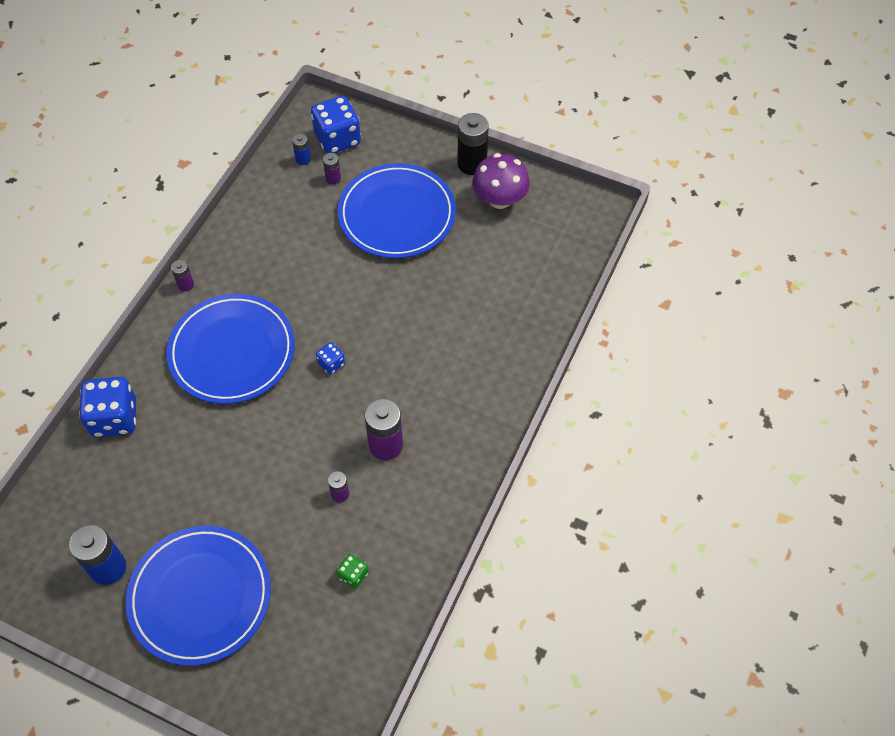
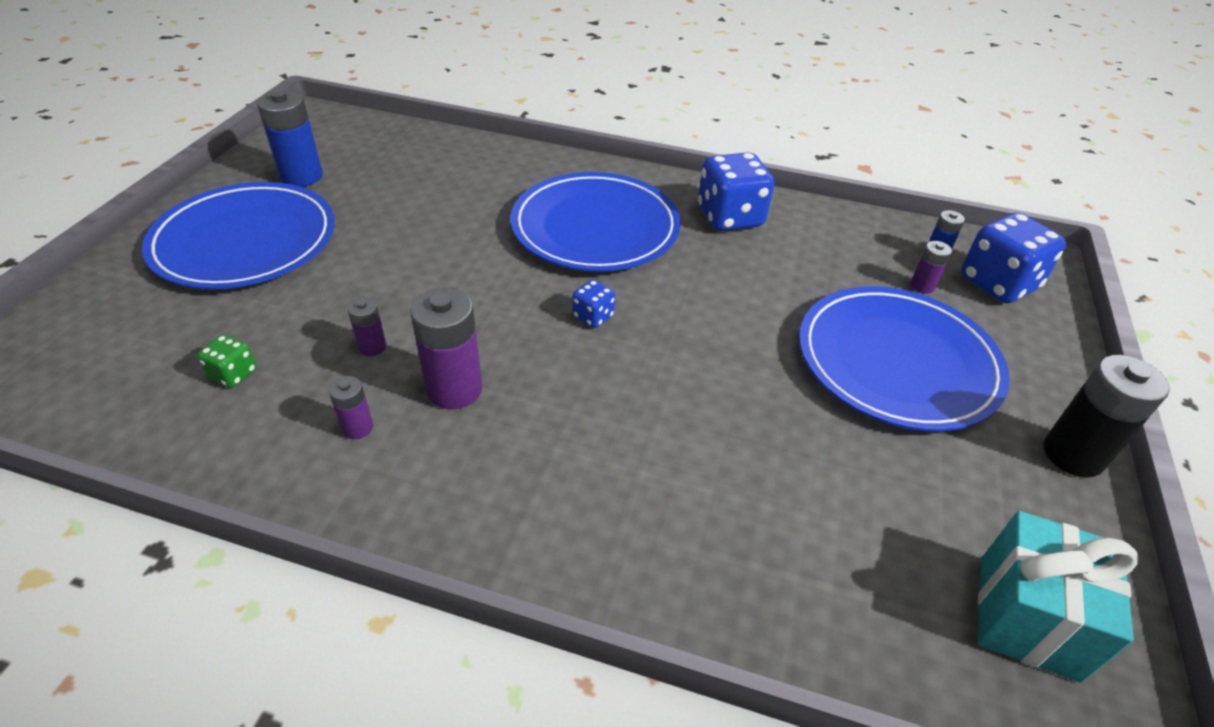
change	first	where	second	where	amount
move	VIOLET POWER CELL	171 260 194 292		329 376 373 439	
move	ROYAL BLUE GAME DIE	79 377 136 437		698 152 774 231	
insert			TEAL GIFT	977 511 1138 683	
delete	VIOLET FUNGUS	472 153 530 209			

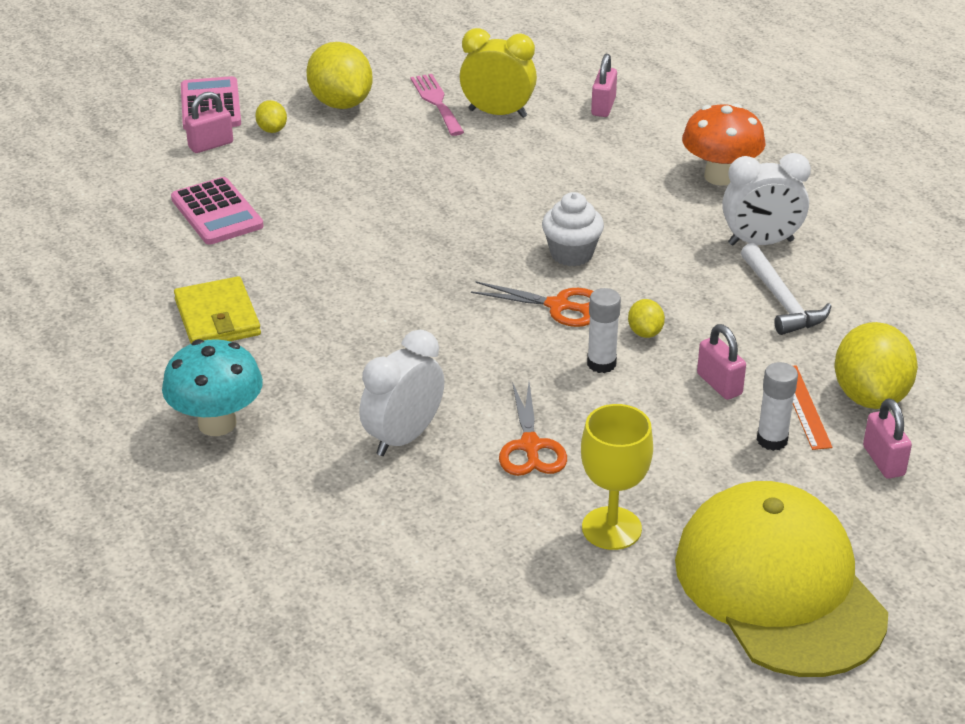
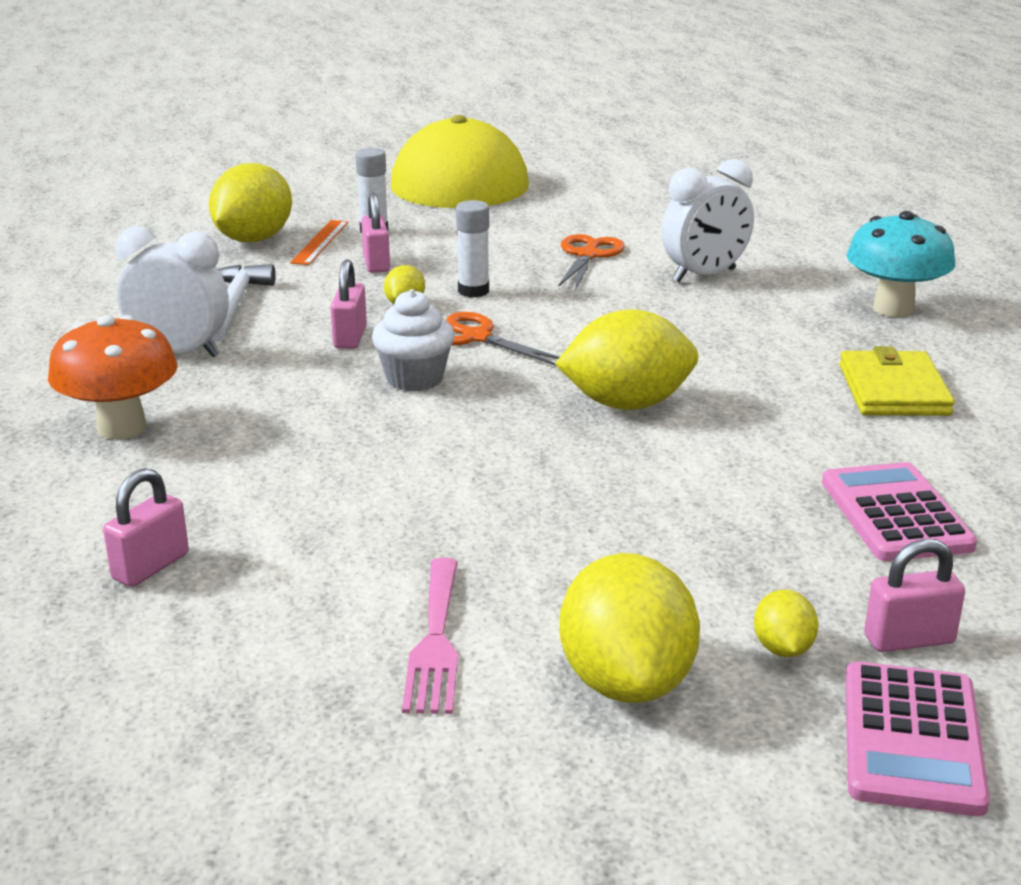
change	first	where	second	where	amount
move	PINK PADLOCK	863 399 912 479		330 259 367 349	
insert			YELLOW LEMON	555 309 698 410	
delete	YELLOW CLOCK	459 28 537 118			
delete	YELLOW WINE GLASS	581 404 653 550			

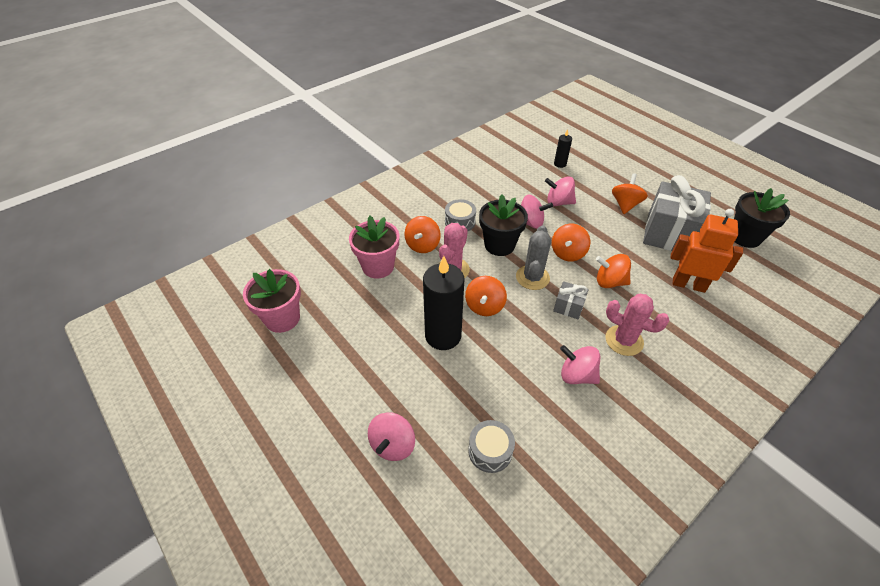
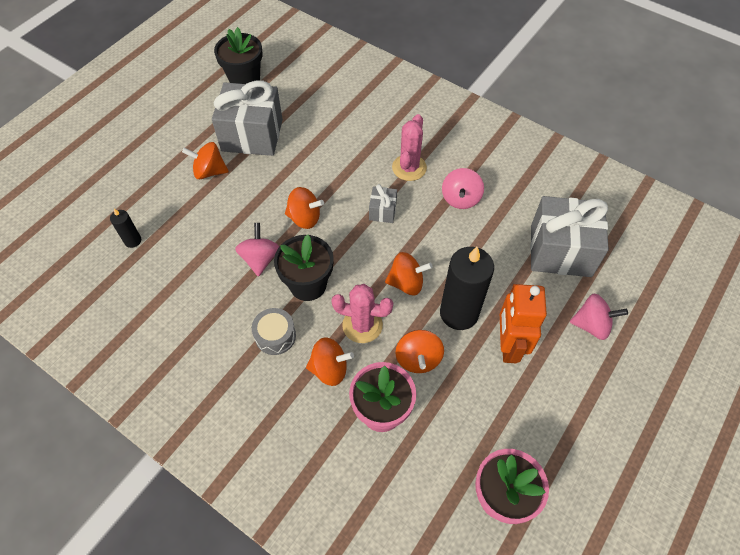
change	first	where	second	where	amount
move	ORANGE WHIRLIGIG	596 254 631 288		395 330 444 373	
move	ORANGE ROBOT FIGURE	671 209 743 293		500 284 547 363	
replace	GRAY TOY DRUM	468 420 515 473	GRAY GIFT	530 196 609 277	
delete	GRAY SAGUARO CACTUS	516 225 551 290			
delete	PINK WHIRLIGIG	545 176 576 206			

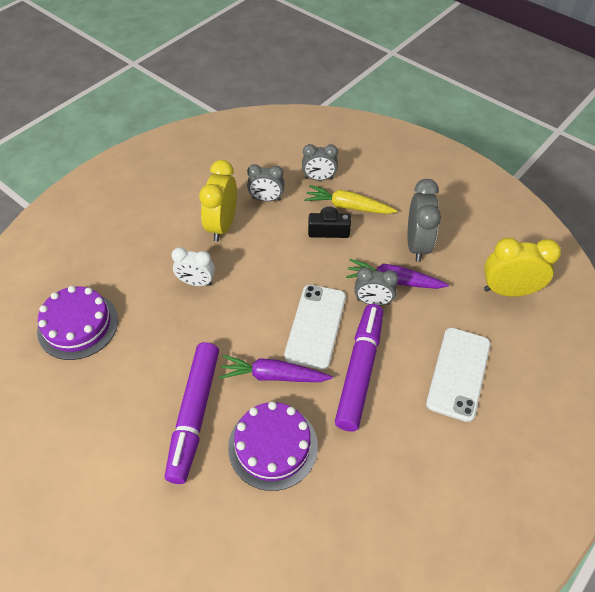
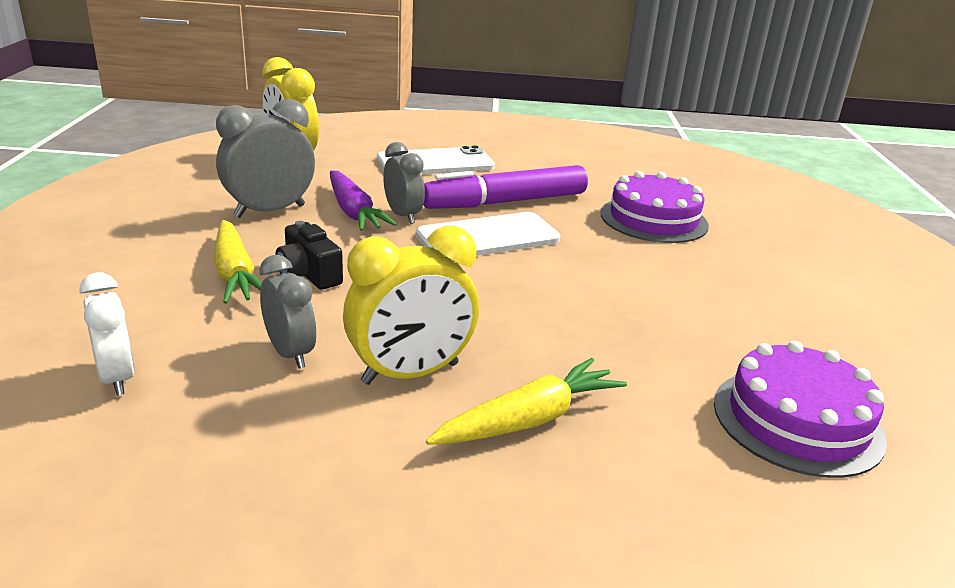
change	first	where	second	where	amount
move	PURE WHITE CLOCK	171 247 215 286		80 272 135 396	
insert			YELLOW TOY CARROT	426 358 627 445	
delete	VIOLET MARKER	165 342 219 484			
delete	VIOLET TOY CARROT	219 355 333 382			
delete	GRAY CLOCK	302 144 338 181			

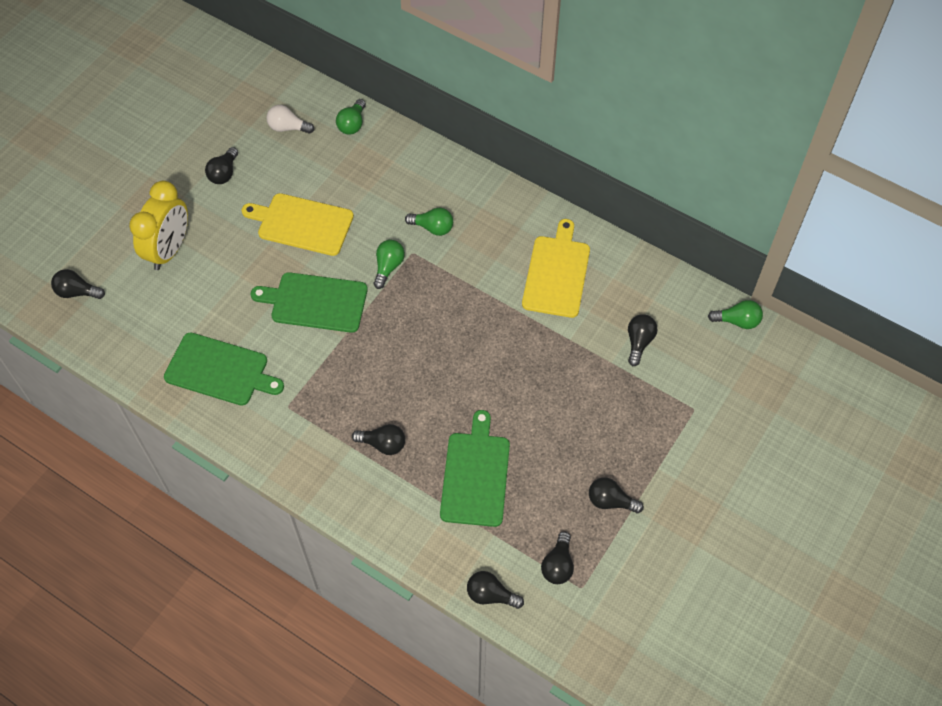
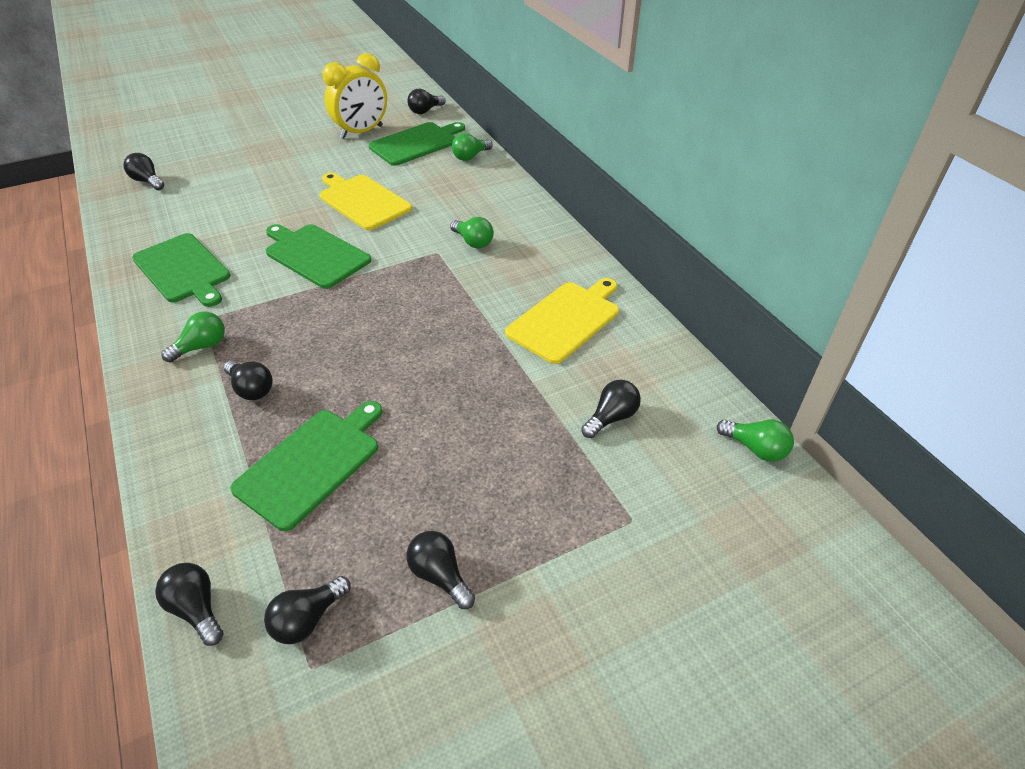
change	first	where	second	where	amount
move	EMERALD BULB	374 240 405 289		162 312 225 363	
move	YELLOW CLOCK	129 181 188 270		323 53 387 139	
replace	PURE WHITE BULB	266 105 314 134	EMERALD CUTTING BOARD	368 122 465 166	
move	EBONY BULB	205 147 238 184		407 89 446 114	

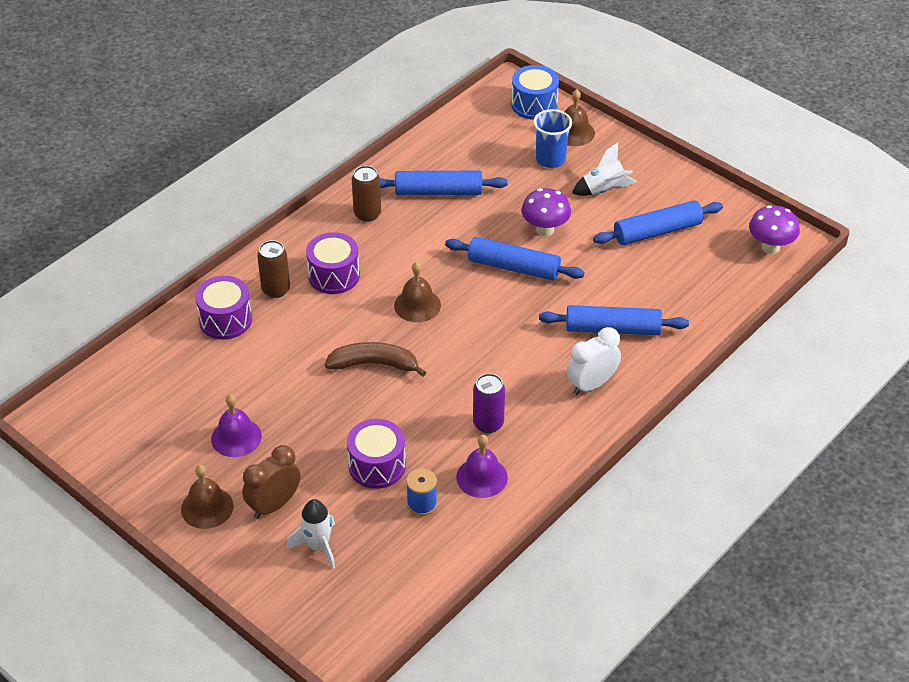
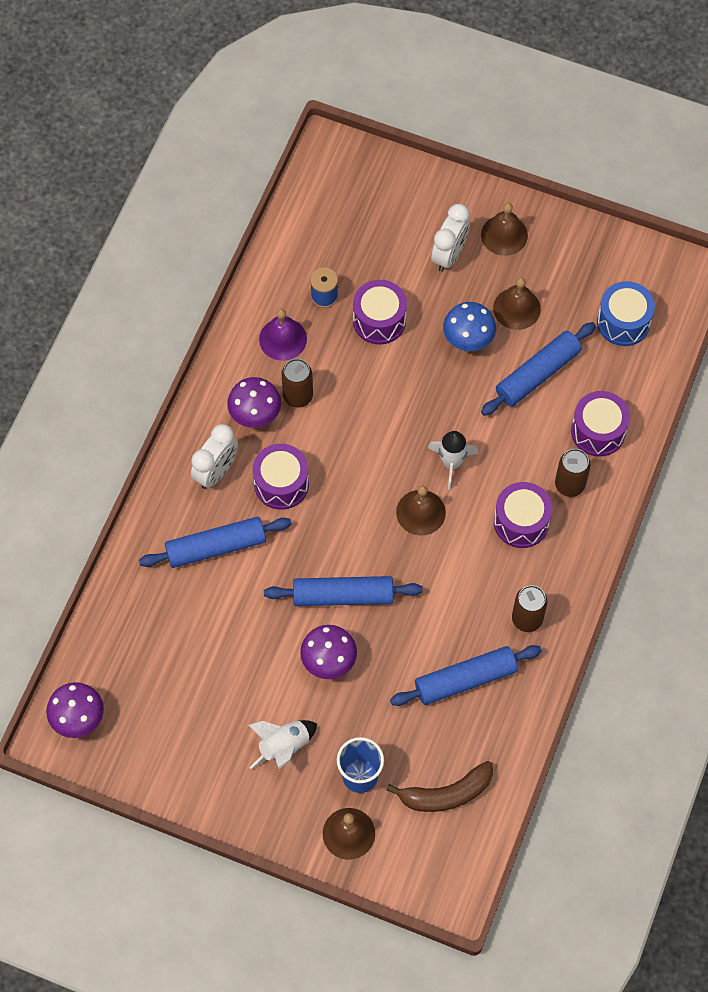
change	first	where	second	where	amount
insert			VIOLET FUNGUS	227 377 281 428	
insert			VIOLET TOY DRUM	252 444 309 510	
recolor	VIOLET TIN	473 373 505 433	DARK BROWN TIN	281 359 313 408	
move	DARK BROWN BANANA	325 342 427 377		386 761 493 812	
move	PURE WHITE ROCKET	287 499 335 569		428 431 479 490	
recolor	DARK BROWN CLOCK	242 445 300 519	PURE WHITE CLOCK	431 204 470 272	
insert			ROYAL BLUE FUNGUS	443 302 496 351	
move	ROYAL BLUE DOUGH ROLLER	593 200 723 245		481 322 596 416	
recolor	VIOLET BELL	211 394 262 457	DARK BROWN BELL	493 278 541 330	
move	ROYAL BLUE TOY DRUM	511 65 559 120		597 281 655 346	

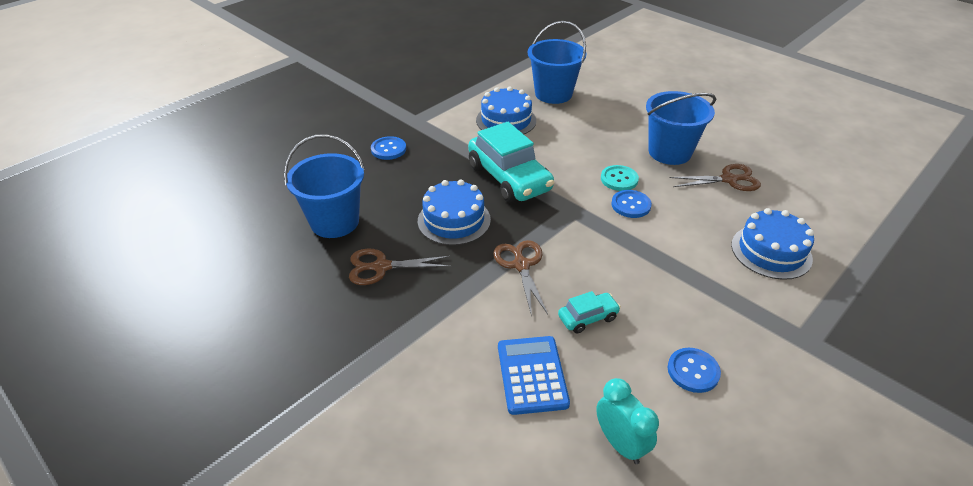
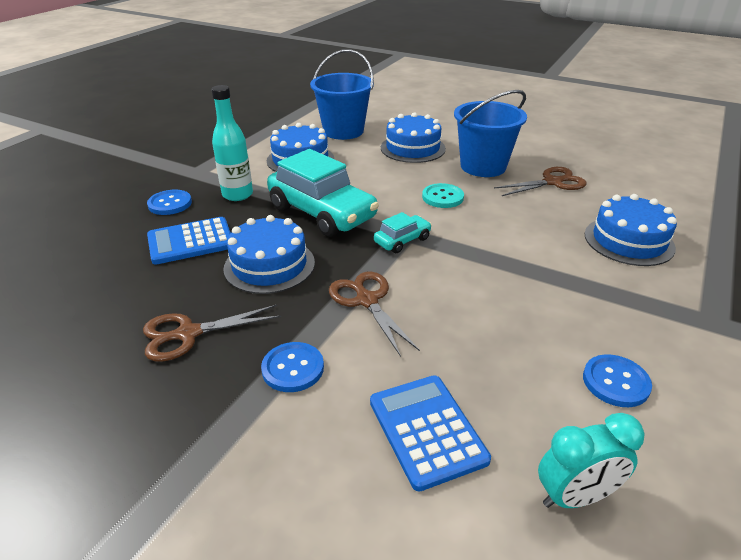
change	first	where	second	where	amount
insert			ROYAL BLUE POCKET CALCULATOR	147 217 231 265	
insert			TEAL BOTTLE	211 85 253 201	
move	ROYAL BLUE SHIRT BUTTON	611 190 652 218		261 342 324 392	
move	TEAL TOY CAR	558 291 621 334		374 212 432 253	
insert			ROYAL BLUE LAYER CAKE	381 112 446 163	
rotate	TEAL CLOCK	596 378 659 464		538 413 645 508	120 degrees clockwise
delete	ROYAL BLUE BUCKET	284 134 365 238			

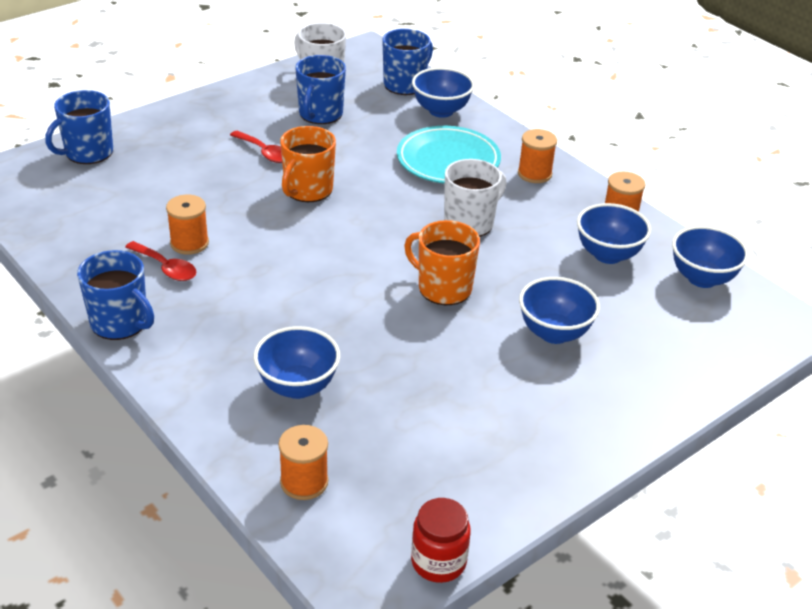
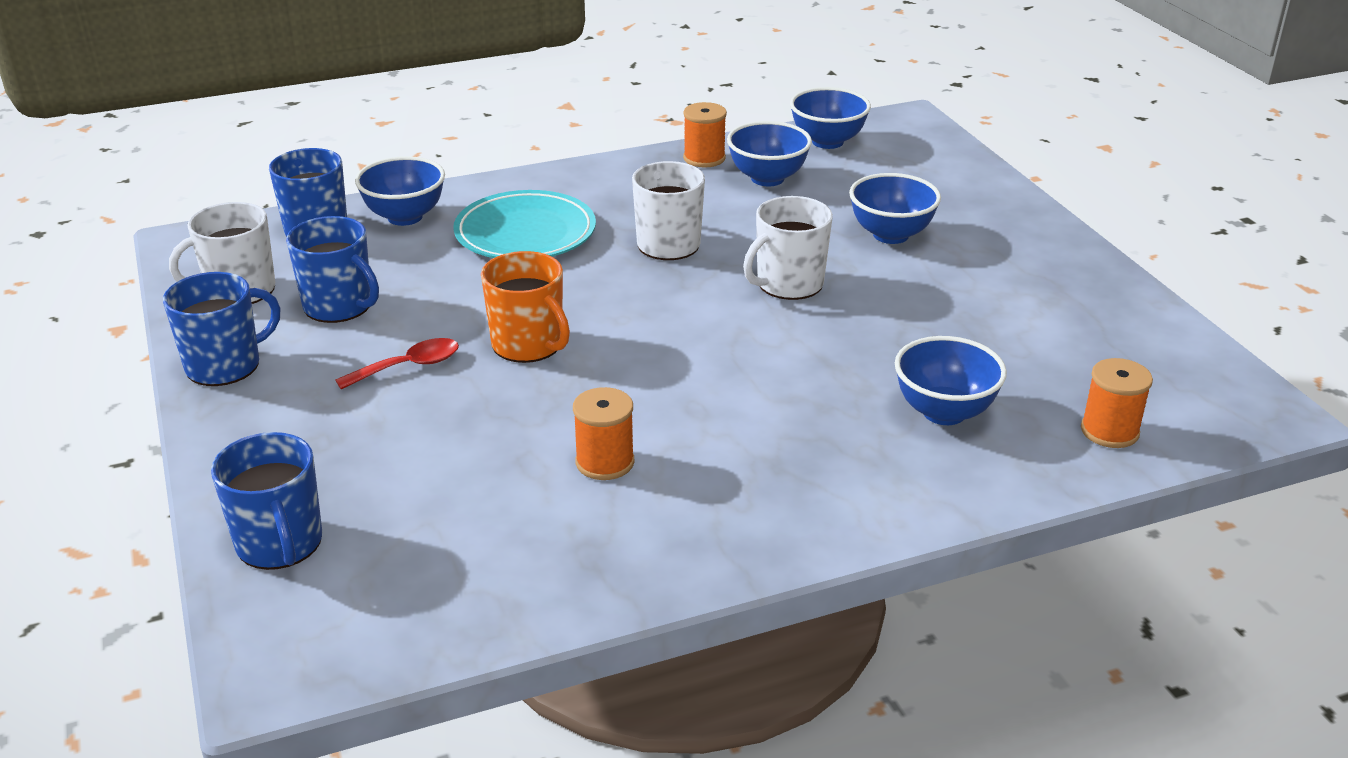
change	first	where	second	where	amount
move	ROYAL BLUE MUG	77 250 154 340		163 272 280 386	
recolor	ORANGE MUG	404 220 480 305	PURE WHITE MUG	743 196 833 300	
delete	RED TEASPOON	125 241 196 281			
delete	RED PRESERVE JAR	411 498 471 583			
delete	ORANGE SPOOL	518 129 557 183			

